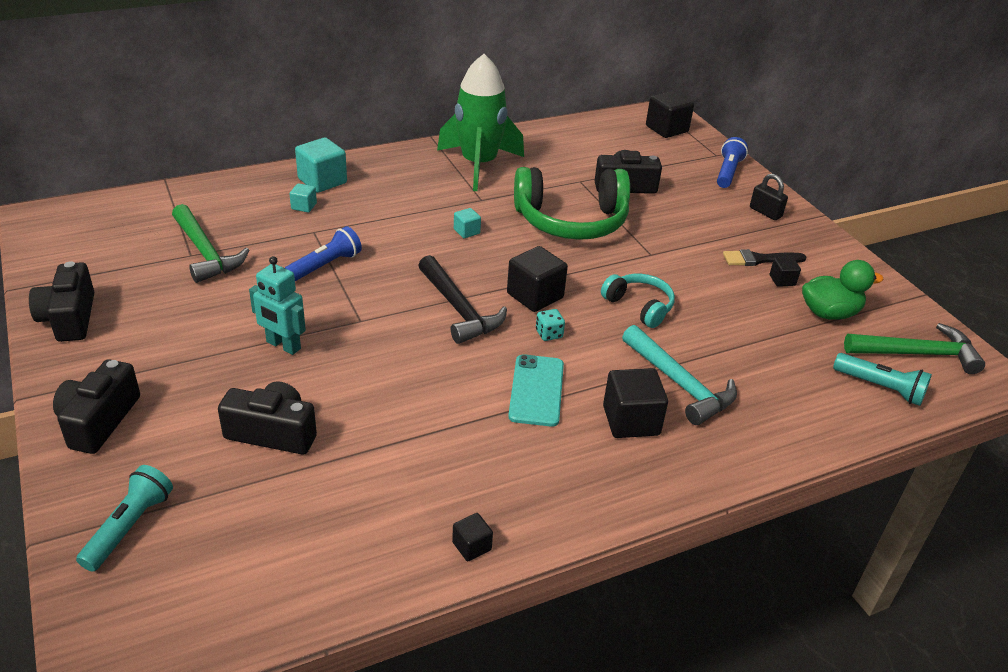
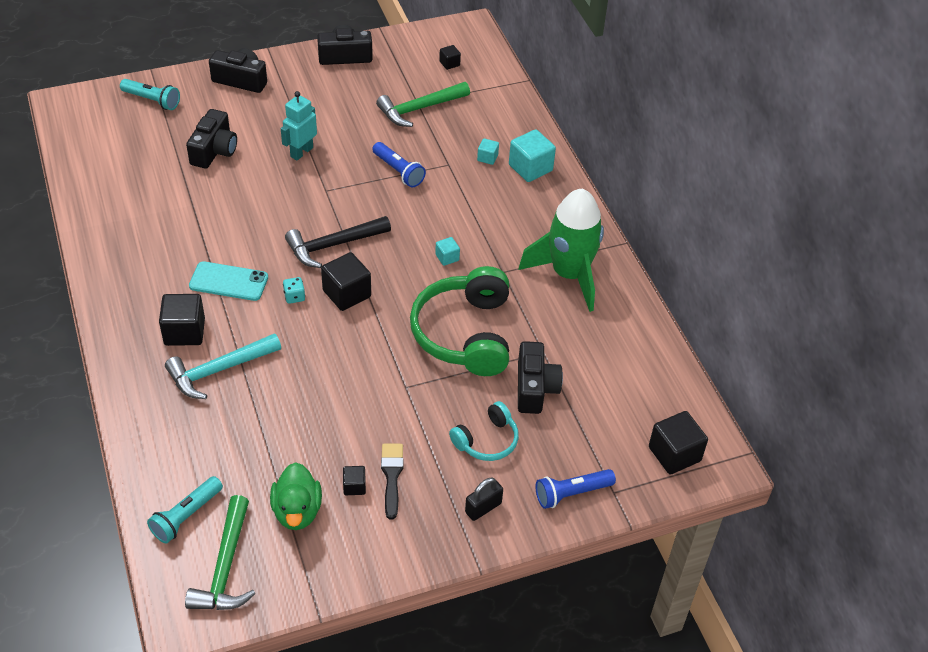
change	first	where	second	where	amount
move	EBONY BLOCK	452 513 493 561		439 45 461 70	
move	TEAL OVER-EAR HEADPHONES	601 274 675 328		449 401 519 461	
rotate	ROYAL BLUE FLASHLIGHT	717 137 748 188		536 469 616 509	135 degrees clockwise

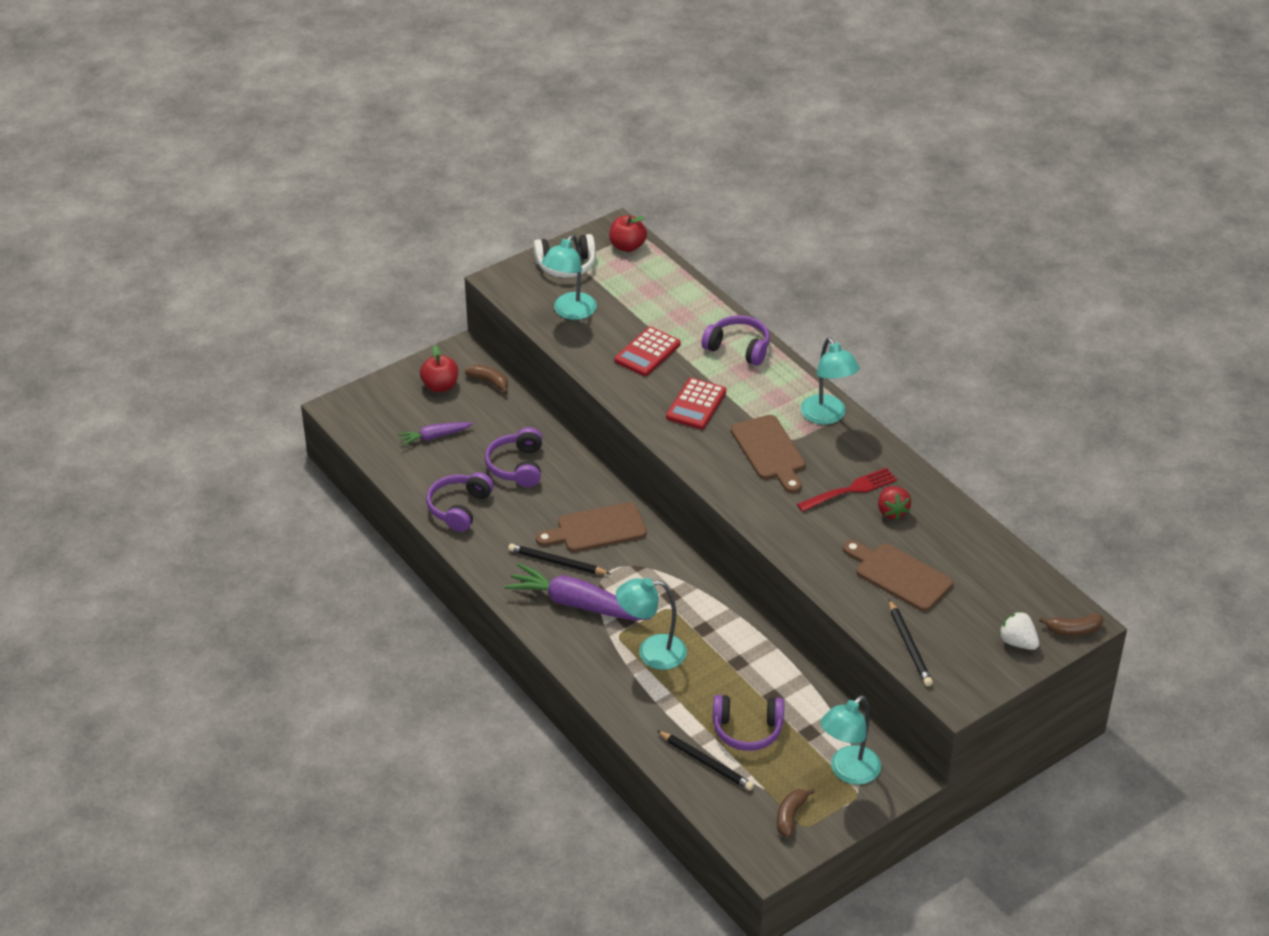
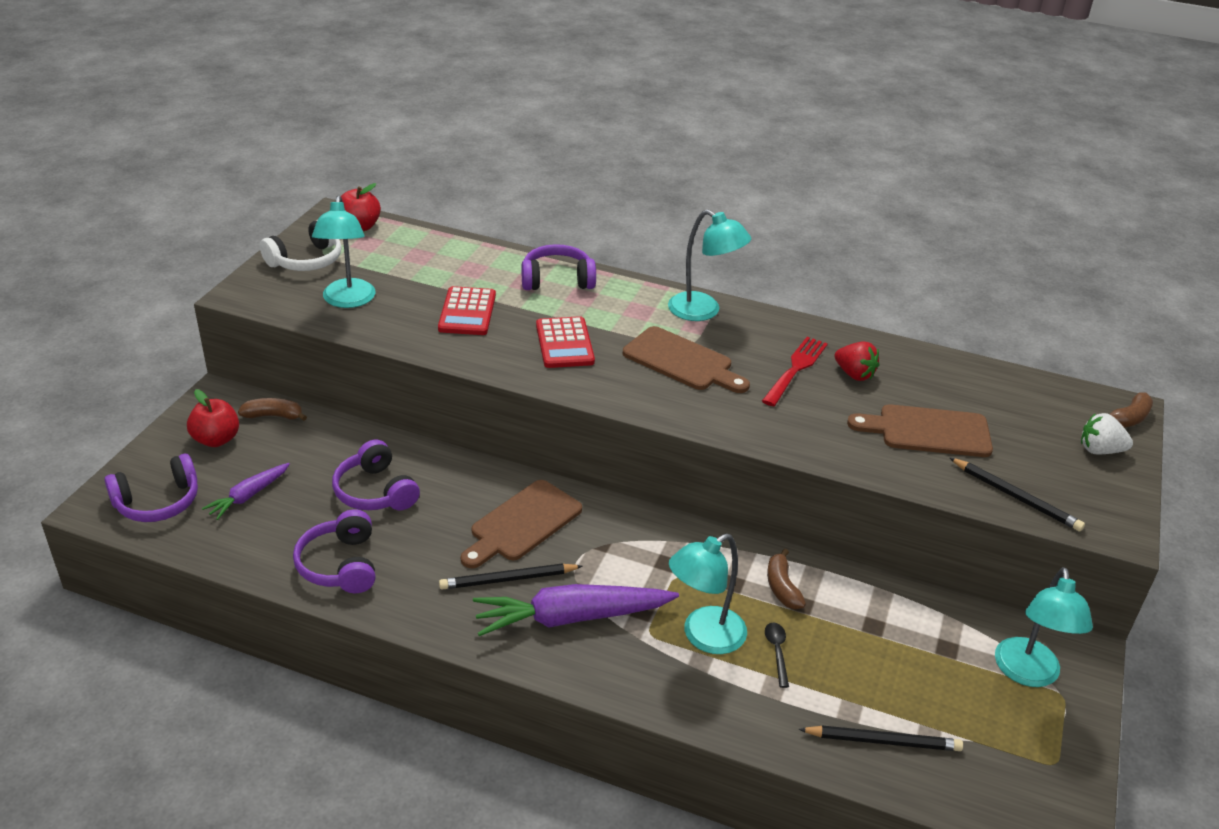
change	first	where	second	where	amount
move	VIOLET OVER-EAR HEADPHONES	713 695 784 751		104 454 198 522	
insert			EBONY TEASPOON	765 622 789 688	
move	DARK BROWN BANANA	777 788 815 837		767 549 806 609	

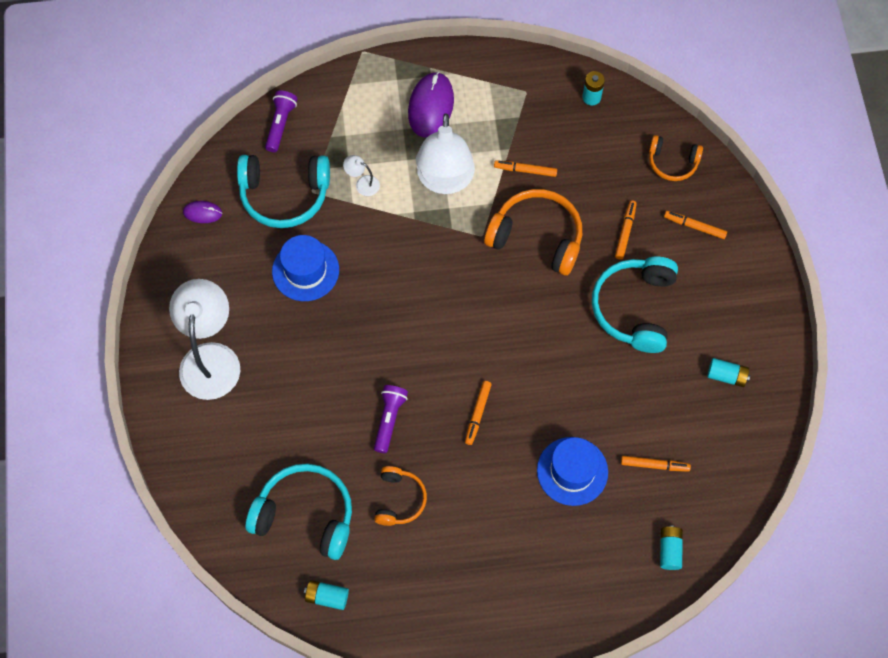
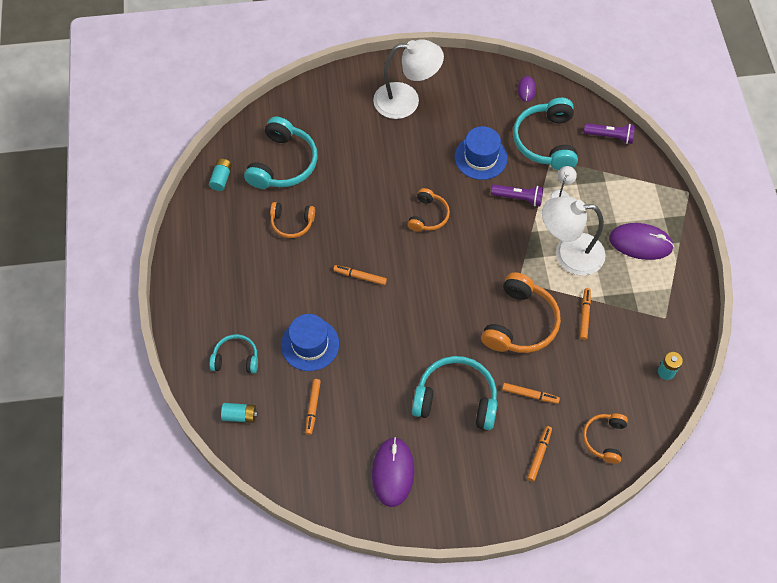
change	first	where	second	where	amount
insert			TEAL OVER-EAR HEADPHONES	209 334 258 373	
replace	TEAL POWER CELL	707 358 750 387	VIOLET COMPUTER MOUSE	372 437 414 507	
insert			ORANGE OVER-EAR HEADPHONES	408 188 450 232	
move	VIOLET FLASHLIGHT	374 385 408 453		491 184 543 206	

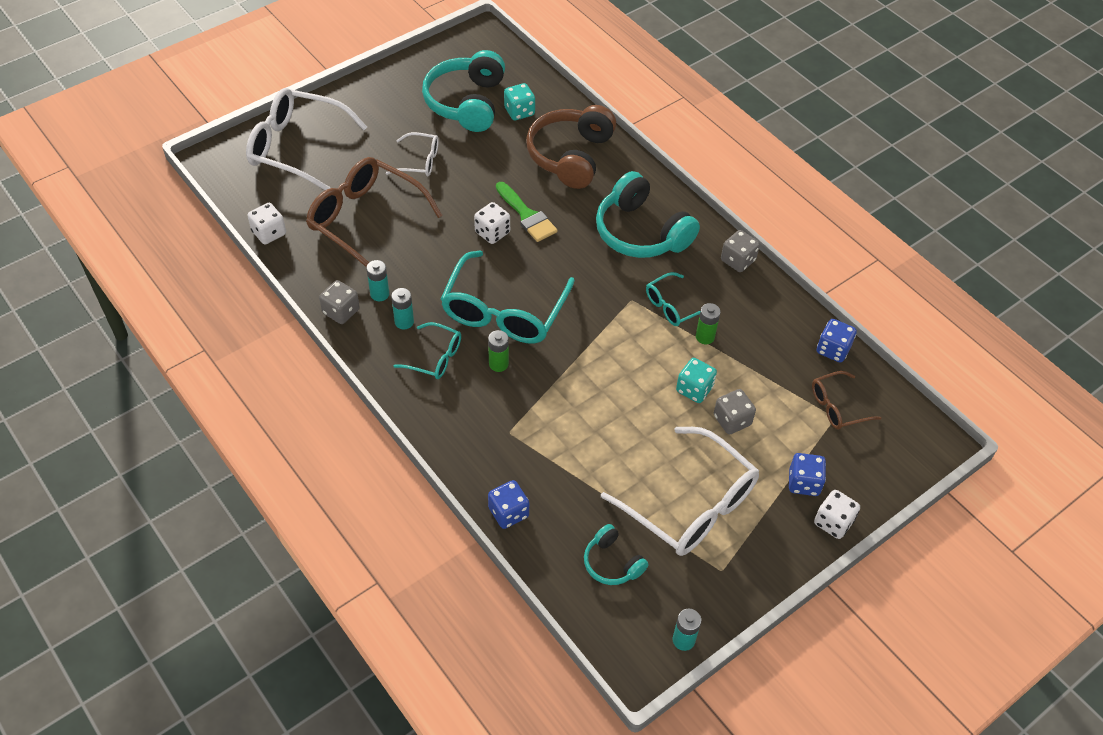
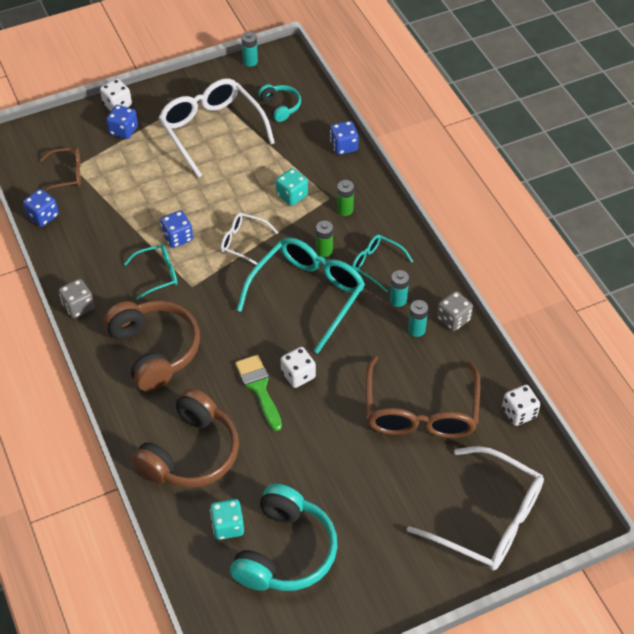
change	first	where	second	where	amount
recolor	TEAL OVER-EAR HEADPHONES	596 171 700 258	DARK BROWN OVER-EAR HEADPHONES	104 300 200 391	
insert			ROYAL BLUE GAME DIE	160 210 193 248	
move	PURE WHITE SPECTACLES	386 132 439 176		221 213 278 265	
move	TEAL GAME DIE	676 358 717 403		276 168 308 206	
move	EMERALD POWER CELL	696 303 721 344		337 180 354 216	
rotate	DARK BROWN SPECTACLES	306 157 443 267		366 356 480 438	45 degrees clockwise
delete	GRAY GAME DIE	714 389 756 434			

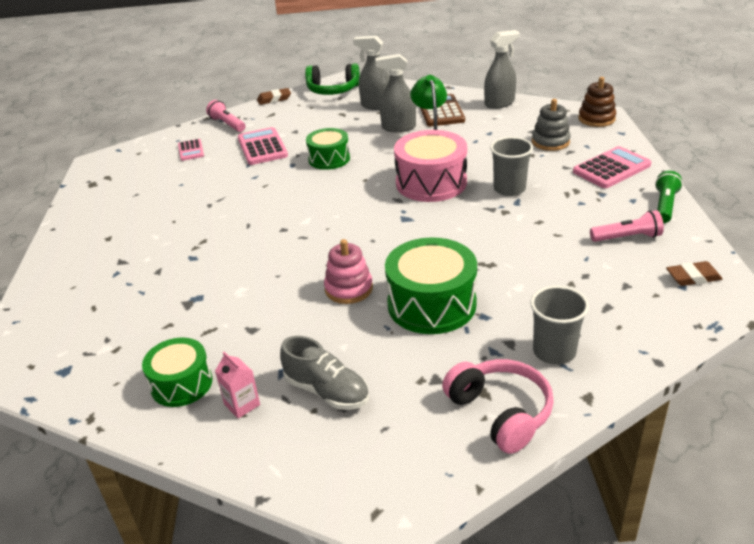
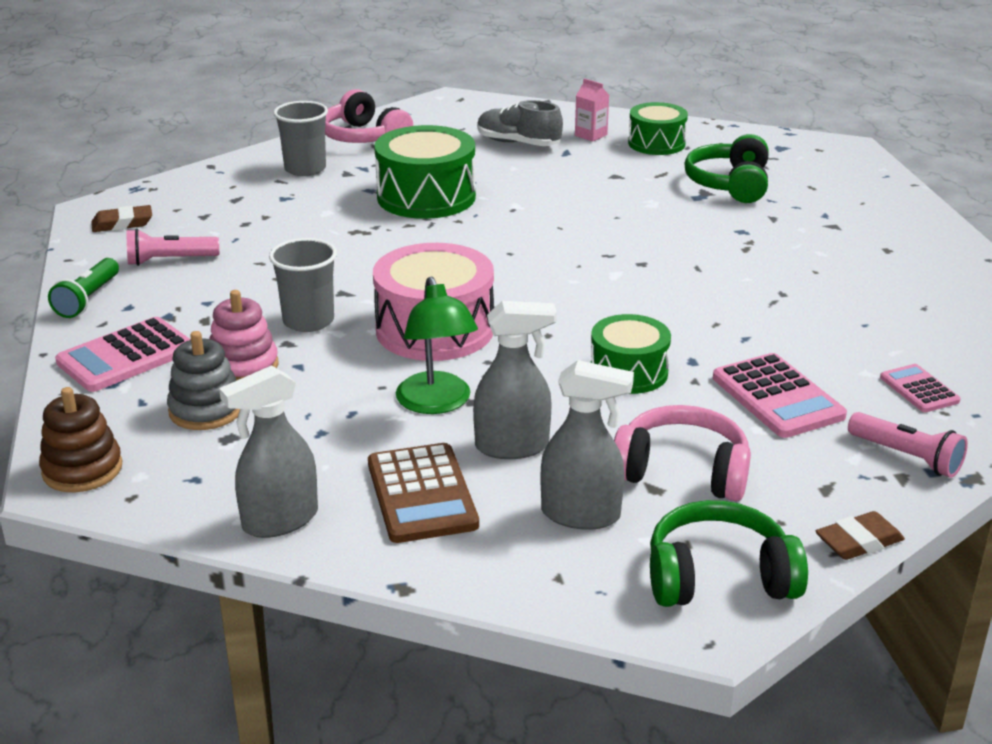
change	first	where	second	where	amount
move	PINK STACKING TOY	324 239 373 304		209 290 279 381	
insert			PINK OVER-EAR HEADPHONES	614 405 751 501	
insert			EMERALD OVER-EAR HEADPHONES	684 134 769 203	

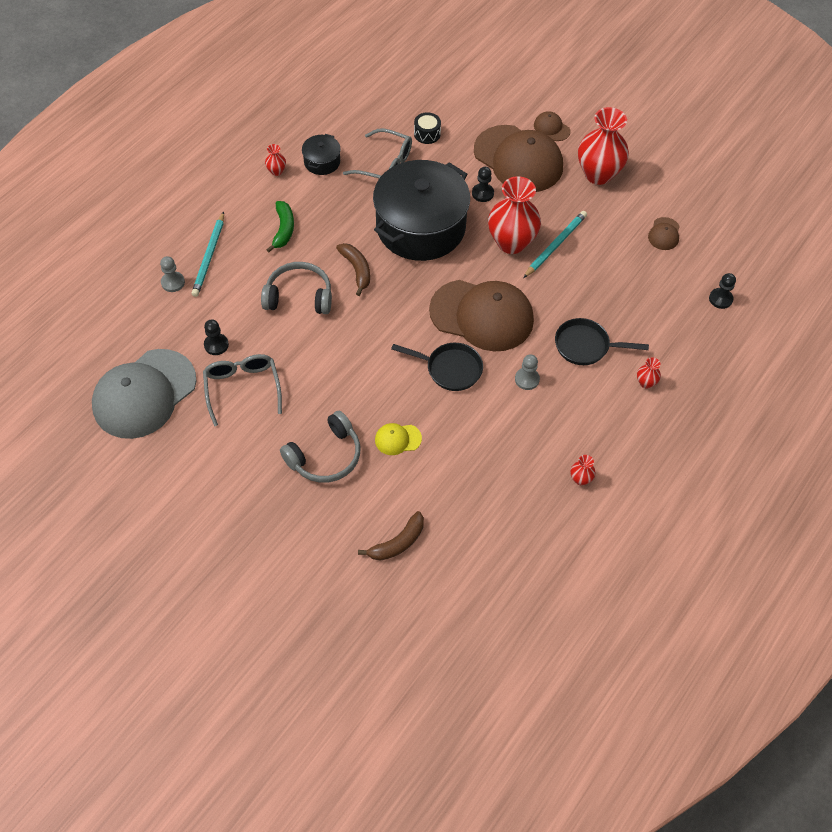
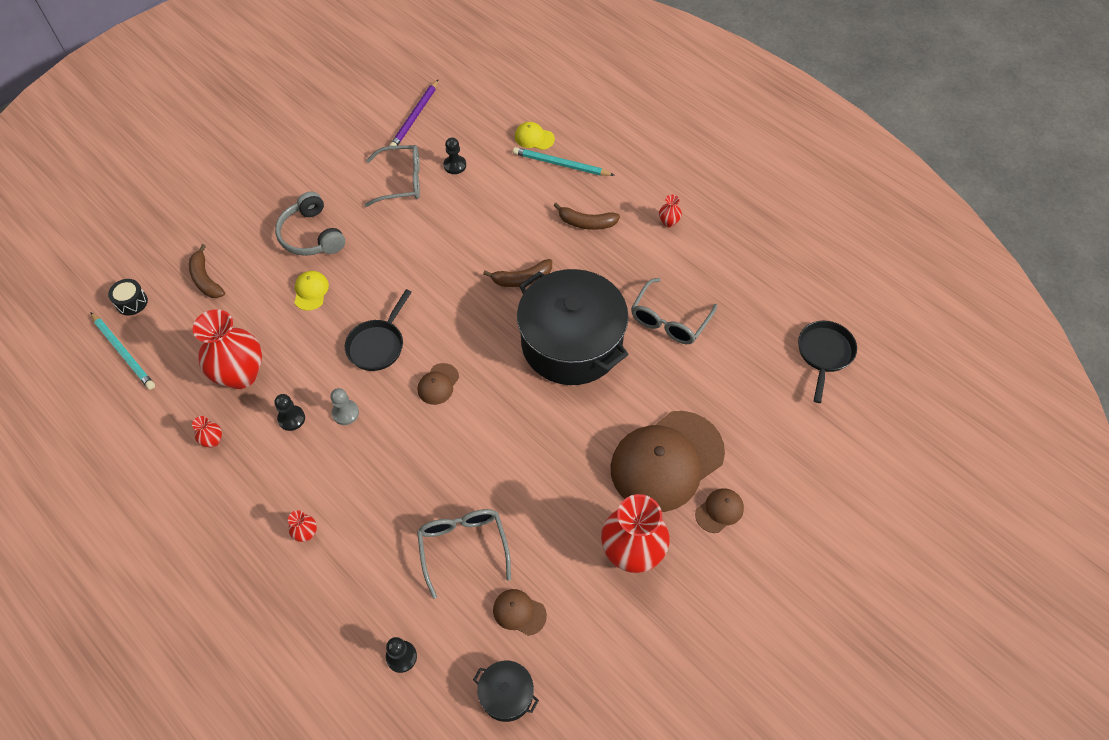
change	first	where	second	where	amount
move	TEAL PENCIL	523 211 587 278		90 312 155 390	
move	EBONY TOY DRUM	414 112 441 144		108 279 148 315	
move	RED VASE	488 176 541 254		193 309 262 389	
move	EBONY GAME PAWN	472 167 494 202		275 394 305 431	
replace	GRAY CAP	92 349 196 439	VIOLET PENCIL	389 80 438 150	
resize	DARK BROWN CAP	429 280 534 351		417 363 459 405	x0.41
insert			GRAY SPECTACLES	417 509 511 599	
move	EBONY POT	302 134 341 175		473 661 539 722	
replace	GRAY GAME PAWN	160 256 185 292	YELLOW CAP	515 122 555 150	
recolor	EMERALD BANANA	266 201 294 252	DARK BROWN BANANA	553 203 620 230	
move	EBONY FRYING PAN	555 318 649 365		798 321 857 403	
delete	GRAY OVER-EAR HEADPHONES	261 262 332 314			

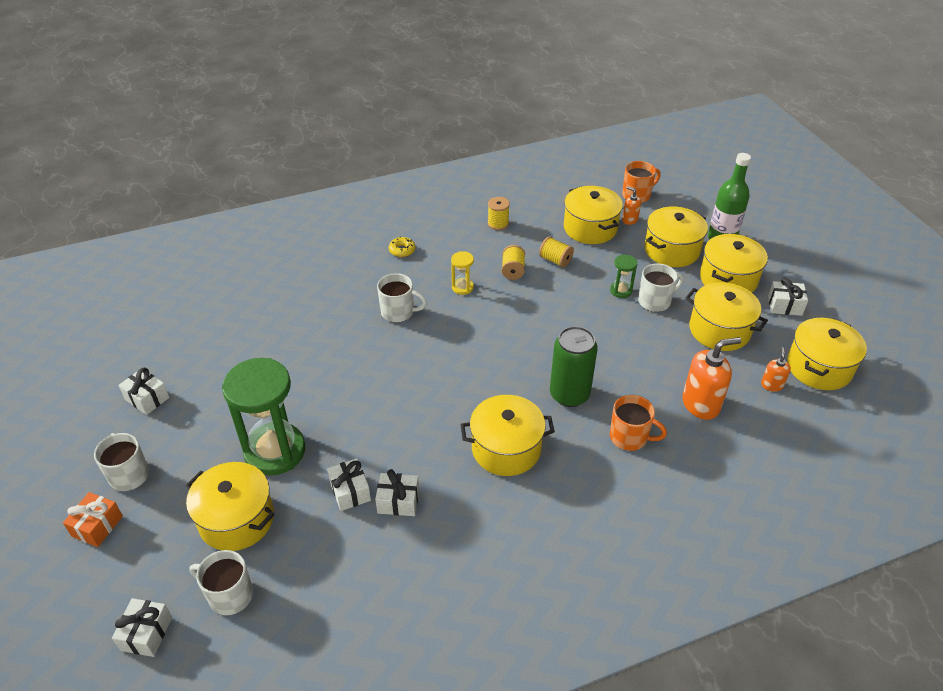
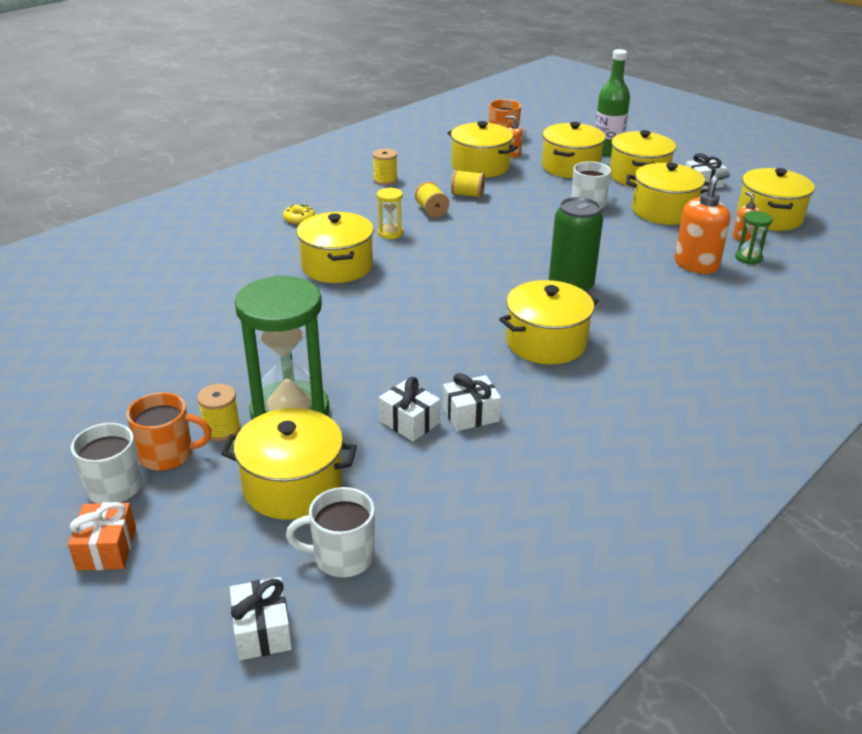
change	first	where	second	where	amount
move	ORANGE MUG	610 395 667 451		126 392 212 471	
insert			YELLOW SPOOL	197 384 241 441	
replace	PURE WHITE MUG	377 273 427 322	YELLOW POT	297 212 374 283	
move	EMERALD HOURGLASS	610 255 637 298		735 211 772 264	
delete	PURE WHITE GIFT	118 368 169 415			

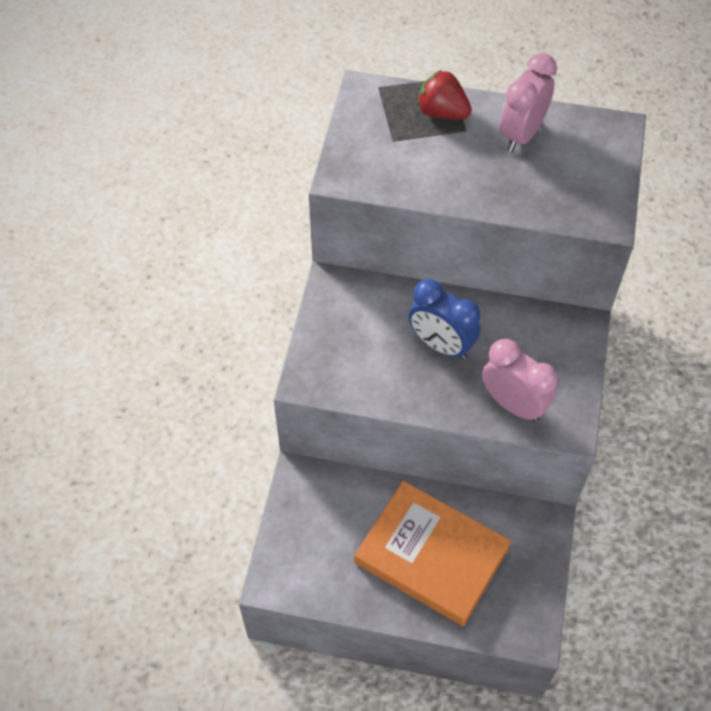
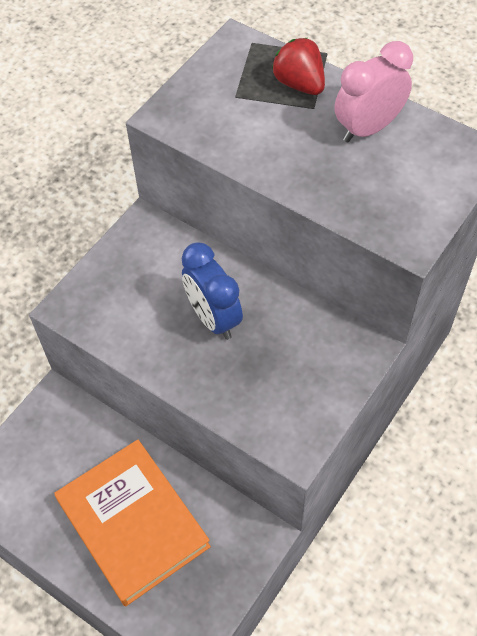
change	first	where	second	where	amount
delete	PINK CLOCK	482 339 558 422			

